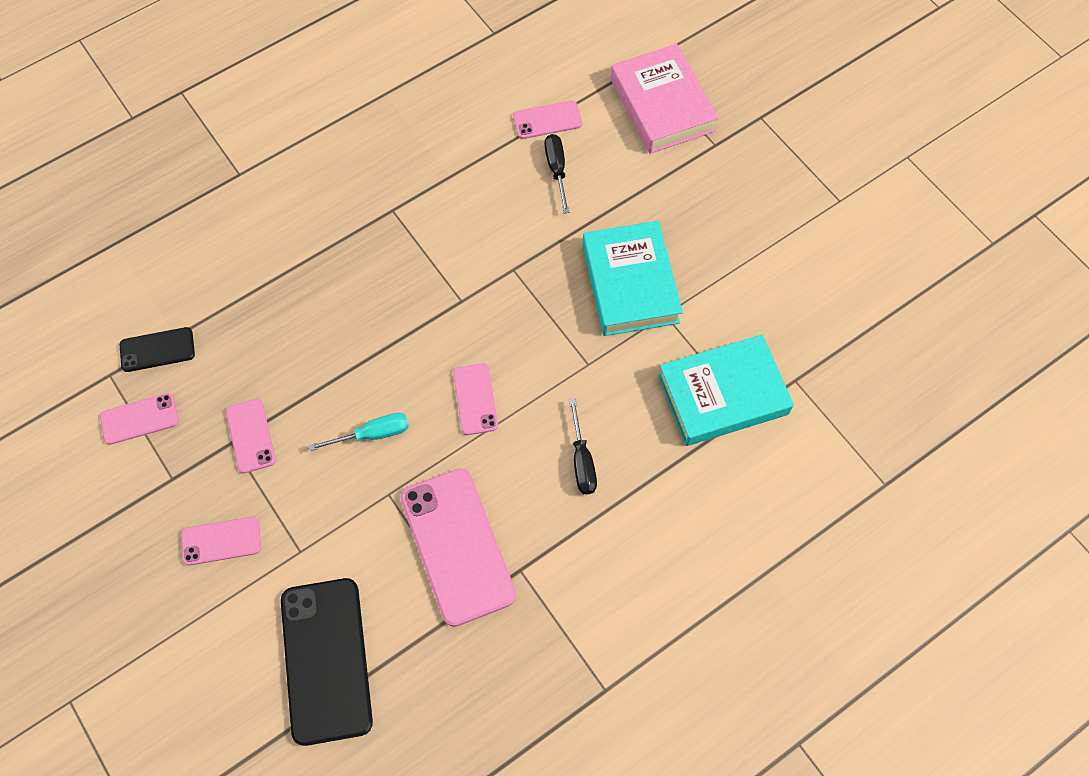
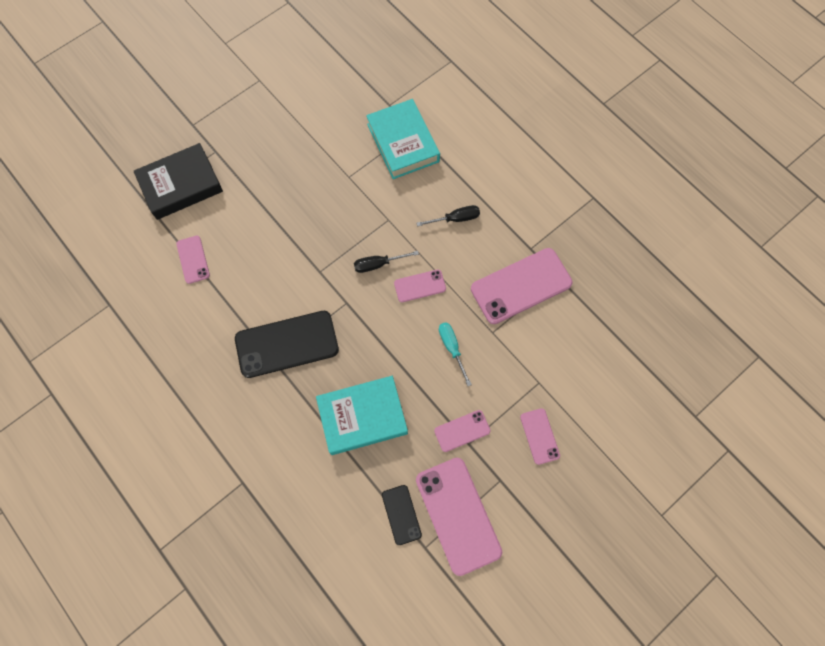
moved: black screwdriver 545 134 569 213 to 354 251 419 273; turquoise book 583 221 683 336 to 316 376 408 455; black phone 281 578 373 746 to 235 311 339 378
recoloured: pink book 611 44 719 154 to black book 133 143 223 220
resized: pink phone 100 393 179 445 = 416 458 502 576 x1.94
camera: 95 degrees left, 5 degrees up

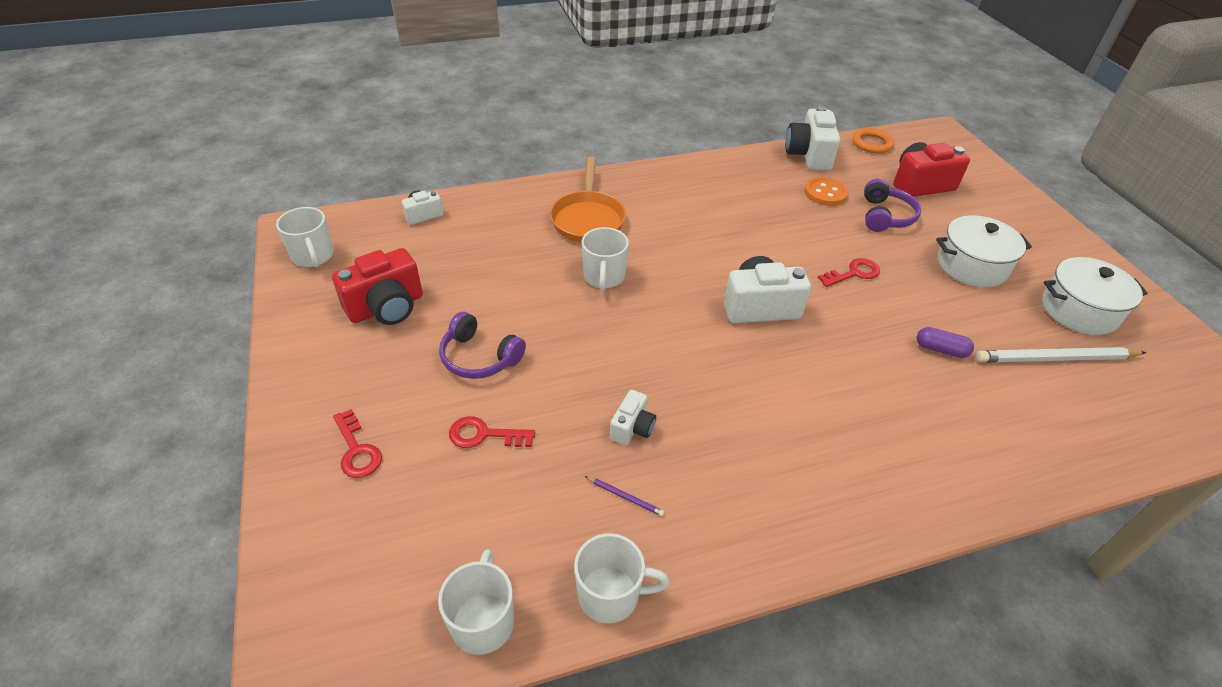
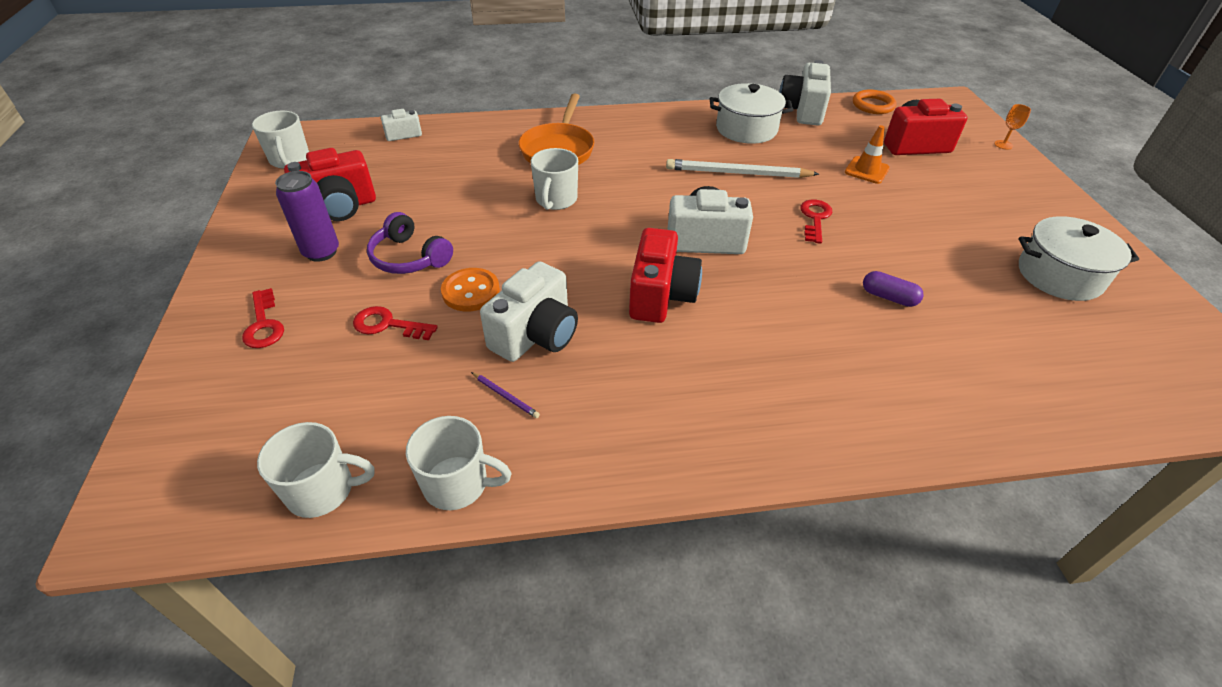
added: orange goblet 994 104 1031 149; purple can 275 171 339 262; red camera 629 228 702 323
moved: orange button 804 177 848 206 to 441 268 500 312; white pot 936 215 1032 287 to 710 83 793 144; white pencil 975 347 1146 362 to 666 159 819 178
replaced: purple headphones 864 179 921 232 to orange traffic cone 845 125 890 184
turned: red key 818 258 880 287 = 800 200 832 244 60 degrees counterclockwise; white mug 438 549 514 655 = 257 422 375 518 75 degrees clockwise
resized: white camera 610 390 656 445 = 480 261 578 362 x1.83
camera: 10 degrees right, 0 degrees up

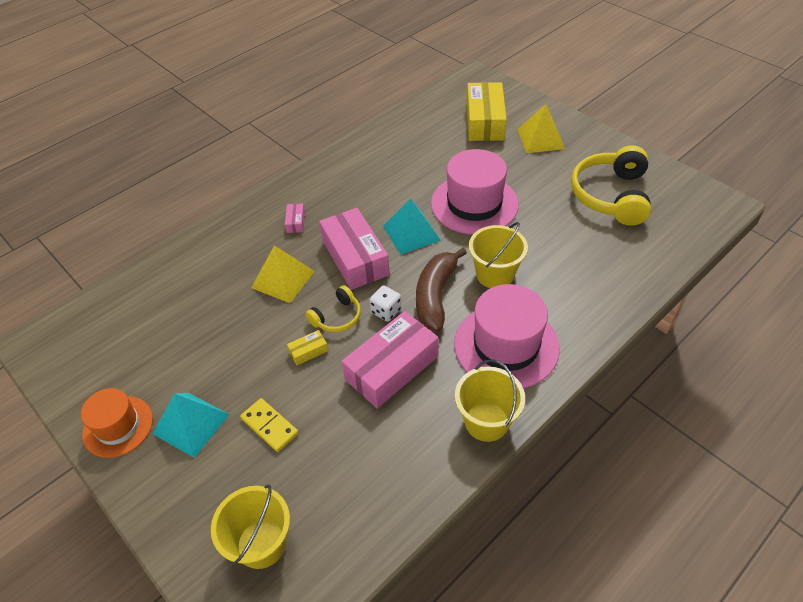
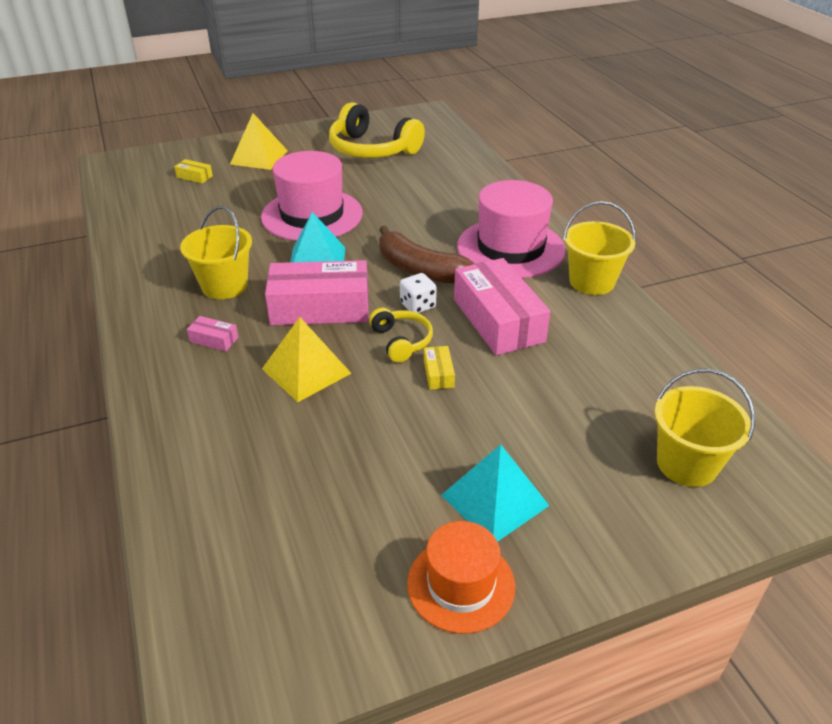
removed: yellow domino 240 398 299 452
moved: yellow bucket 469 222 528 288 to 180 206 252 299
resized: yellow box 467 82 507 141 = 174 159 213 184 x0.42
camera: 70 degrees left, 10 degrees down

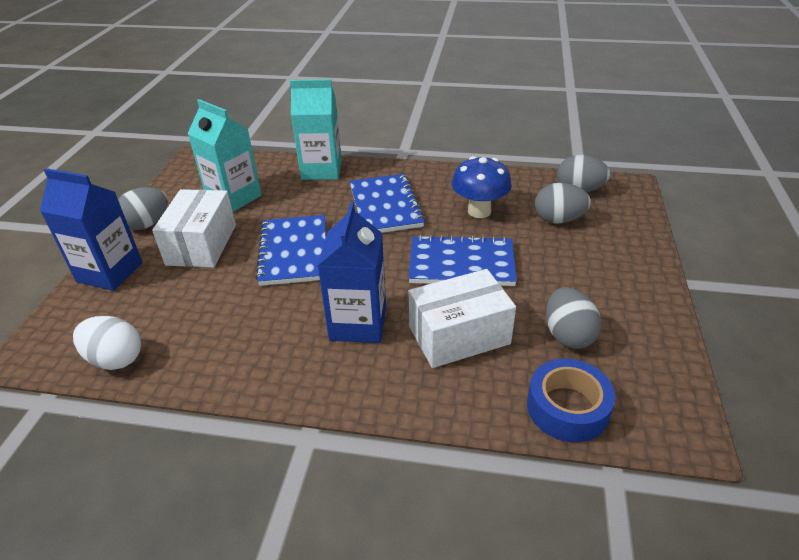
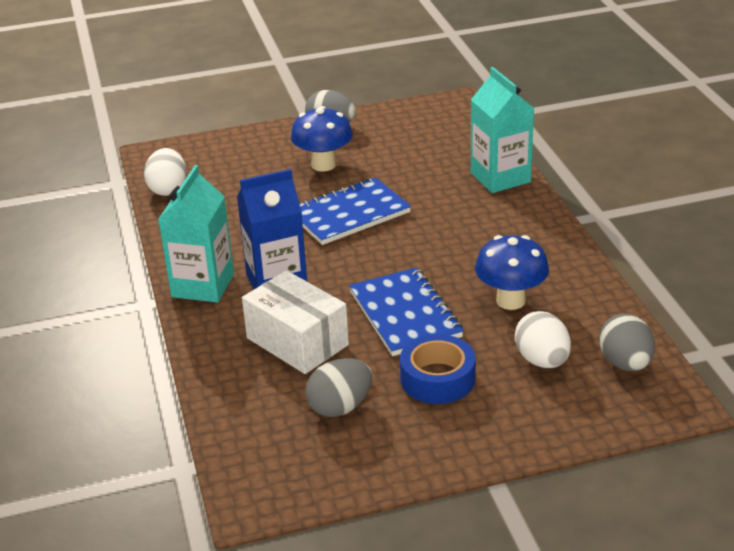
removed: blue carton 40 168 143 291; blue notebook 350 174 425 233
moved: turquoise carton 188 99 261 212 to 158 165 234 303; blue tape 527 359 615 443 to 400 334 476 404
replaced: white box 152 189 236 268 to blue mushroom 291 106 353 172
recoloured: grey egg 535 183 591 224 to white egg 515 311 571 368
camera: 65 degrees right, 5 degrees down

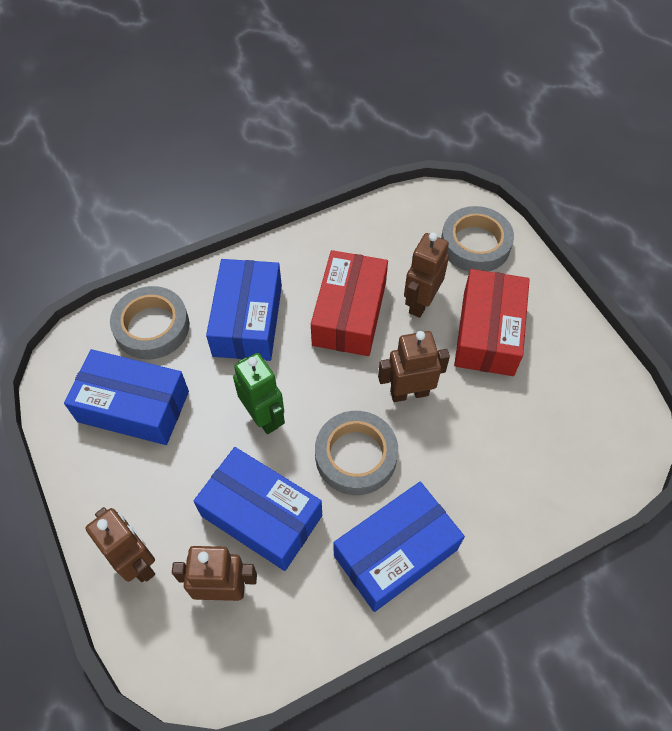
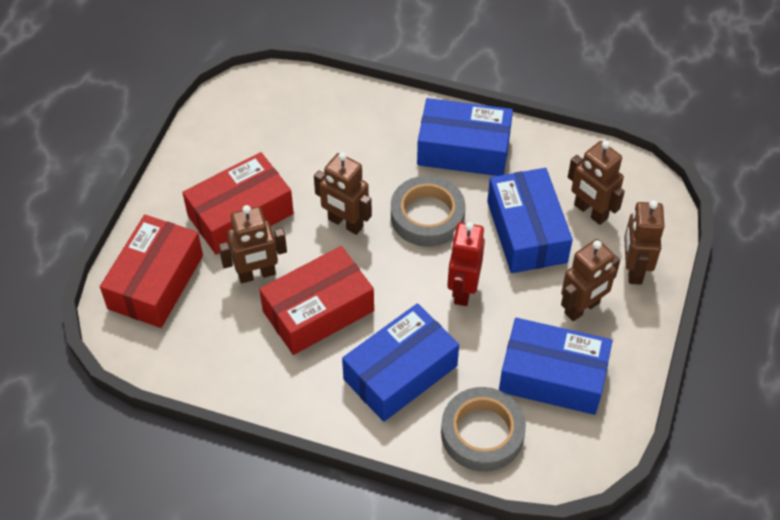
added: brown robot 561 239 620 321
replaced: grey tape 441 206 514 272 to red box 100 215 203 328
recoloured: green robot 233 353 285 434 to red robot 447 222 485 306
turned: blue box 64 349 189 445 = 499 318 612 415 45 degrees counterclockwise
camera: 135 degrees left, 5 degrees down

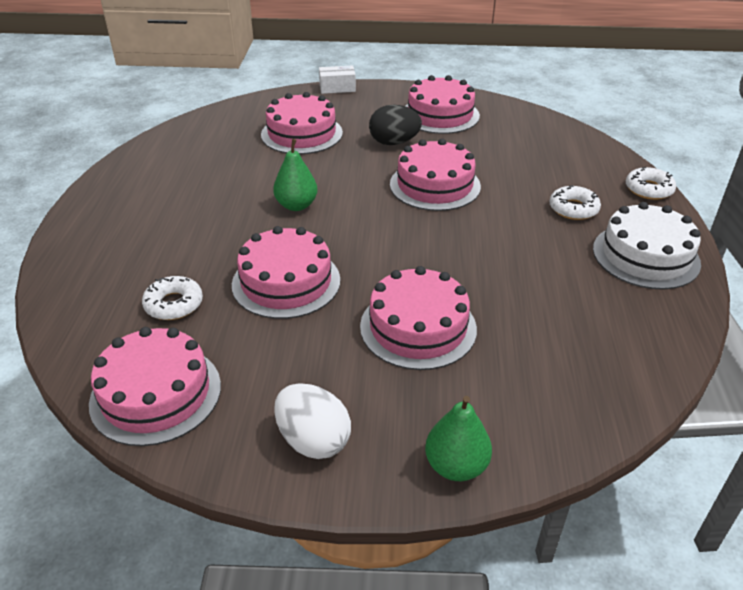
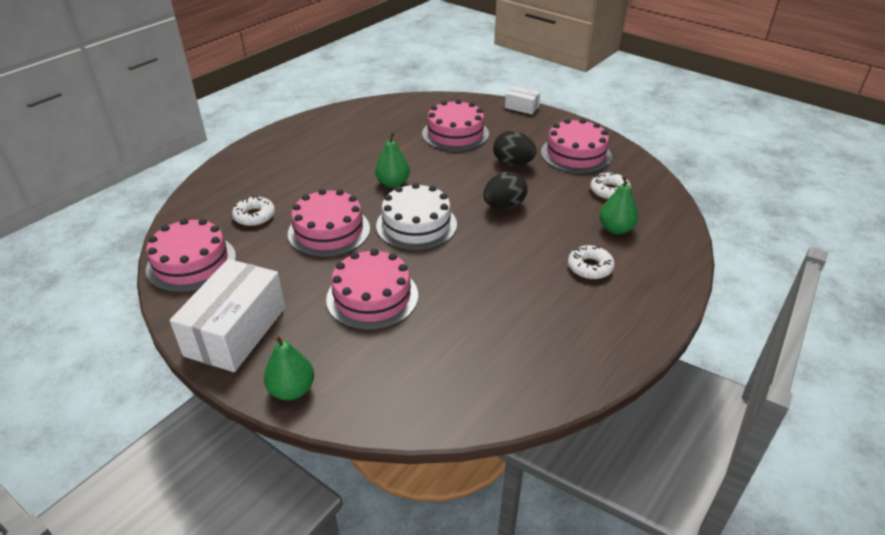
added: green pear 599 175 638 234
moved: white donut 626 167 676 200 to 590 173 631 199; white cake 593 202 701 290 to 376 183 457 251
replaced: pink cake 390 139 481 211 to black egg 483 172 527 210; white egg 274 384 351 459 to white box 170 259 285 372
camera: 35 degrees right, 0 degrees up

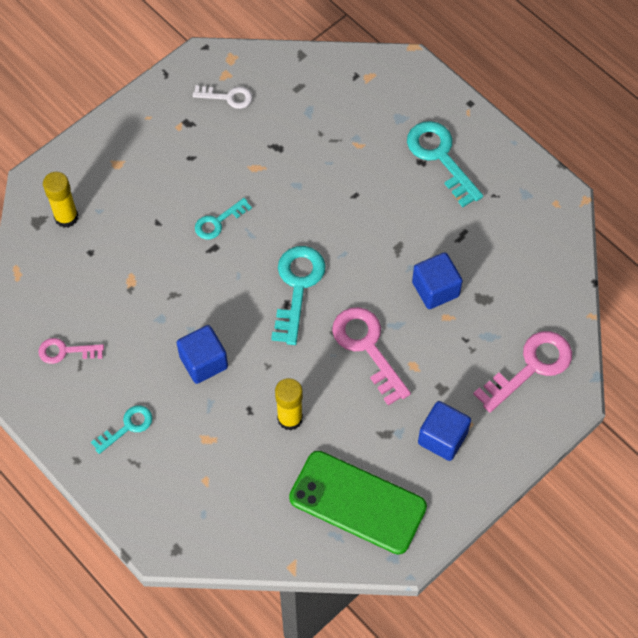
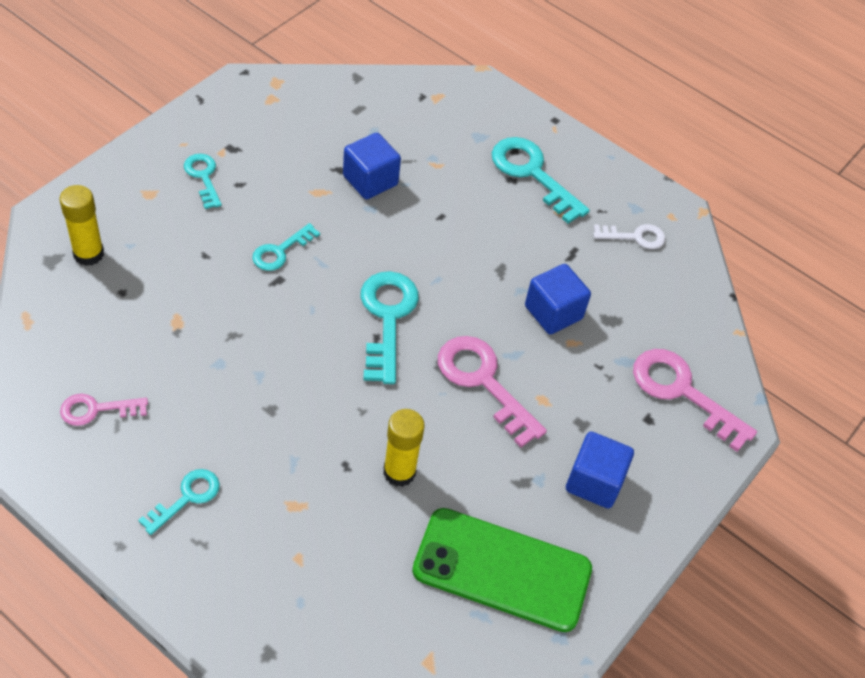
added: turquoise key 184 154 222 209
moved: white key 193 85 252 109 to 593 224 665 249; blue cube 177 325 228 384 to 343 133 401 199
turned: pink key 473 331 572 413 = 633 349 757 452 90 degrees counterclockwise
camera: 15 degrees left, 10 degrees down

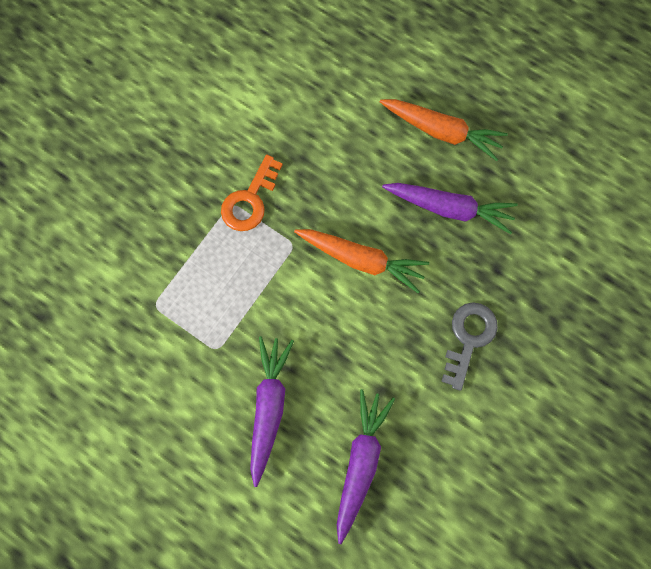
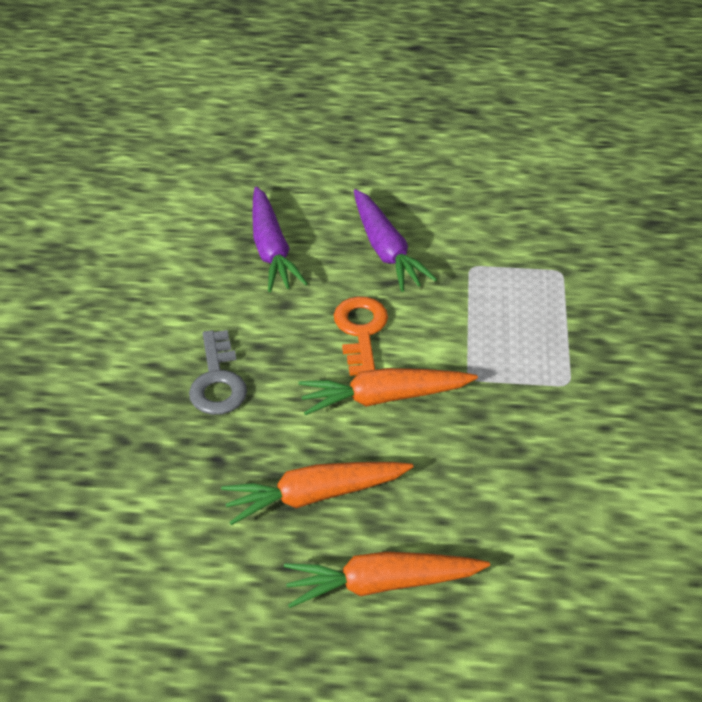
moved: orange key 221 155 283 231 to 334 296 388 376
recoloured: purple carrot 382 183 518 234 to orange carrot 221 462 413 525
camera: 150 degrees right, 30 degrees down

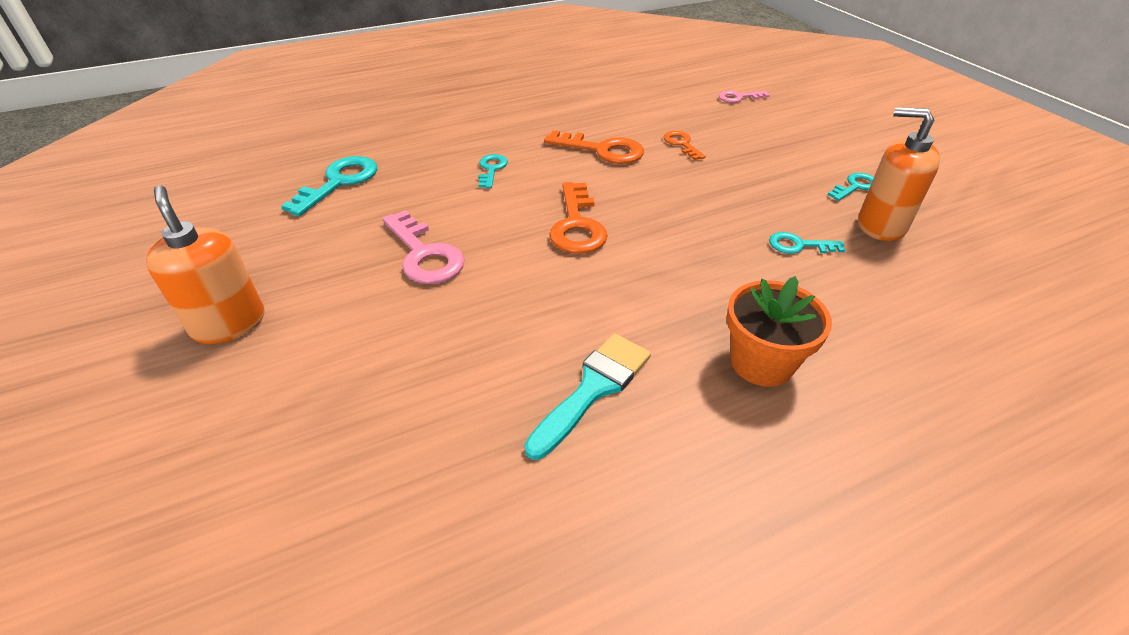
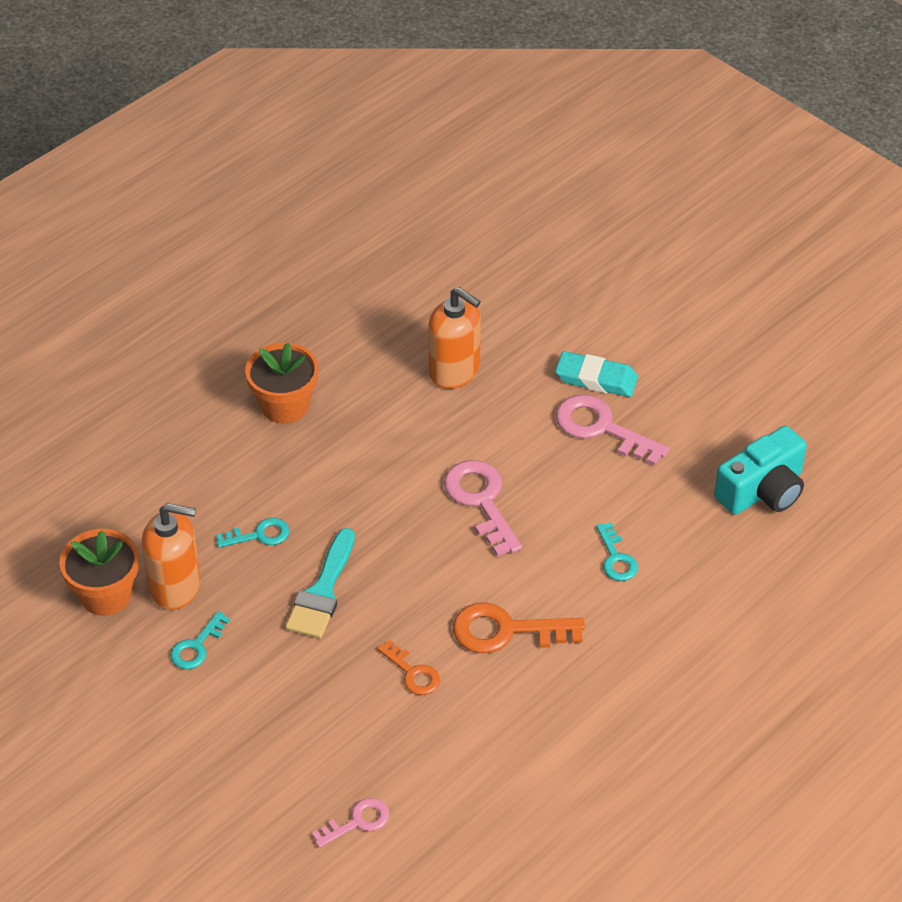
added: turquoise eraser 555 351 638 397; orange flower pot 59 529 139 616
moved: orange soap dispenser 146 185 264 344 to 428 287 481 389; turquoise brush 524 334 651 460 to 285 528 355 639
replaced: turquoise key 281 156 378 216 to turquoise camera 714 426 807 515
recoloured: orange key 549 182 608 254 to pink key 444 460 522 556
camera: 160 degrees right, 5 degrees up

